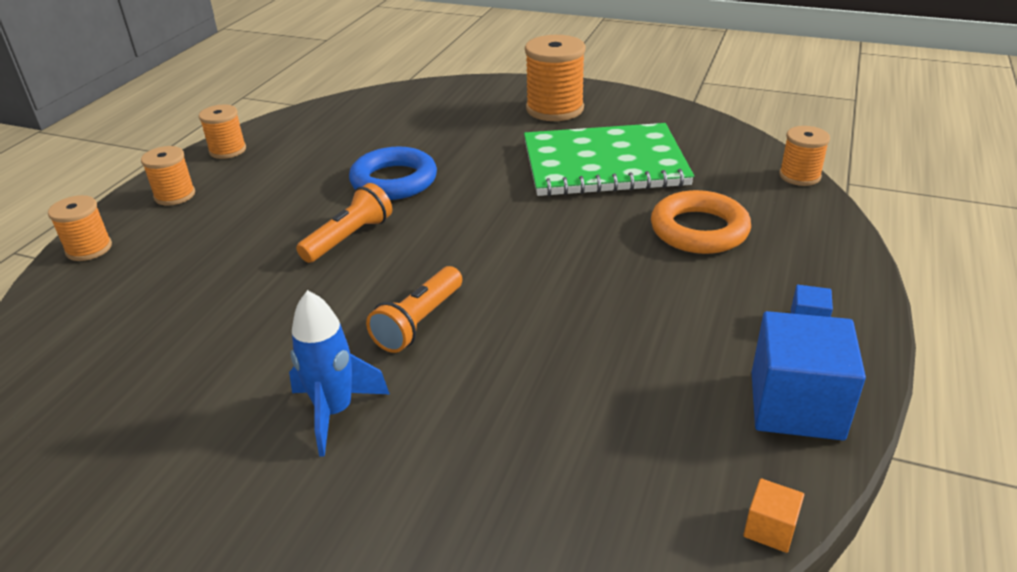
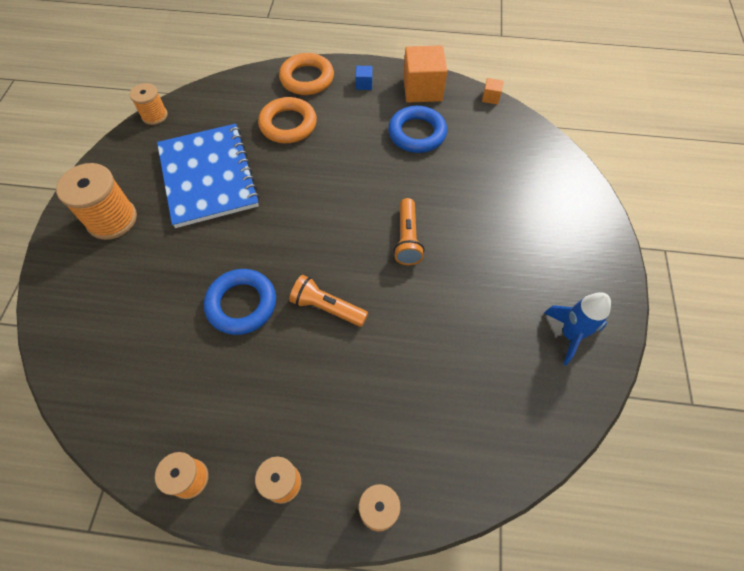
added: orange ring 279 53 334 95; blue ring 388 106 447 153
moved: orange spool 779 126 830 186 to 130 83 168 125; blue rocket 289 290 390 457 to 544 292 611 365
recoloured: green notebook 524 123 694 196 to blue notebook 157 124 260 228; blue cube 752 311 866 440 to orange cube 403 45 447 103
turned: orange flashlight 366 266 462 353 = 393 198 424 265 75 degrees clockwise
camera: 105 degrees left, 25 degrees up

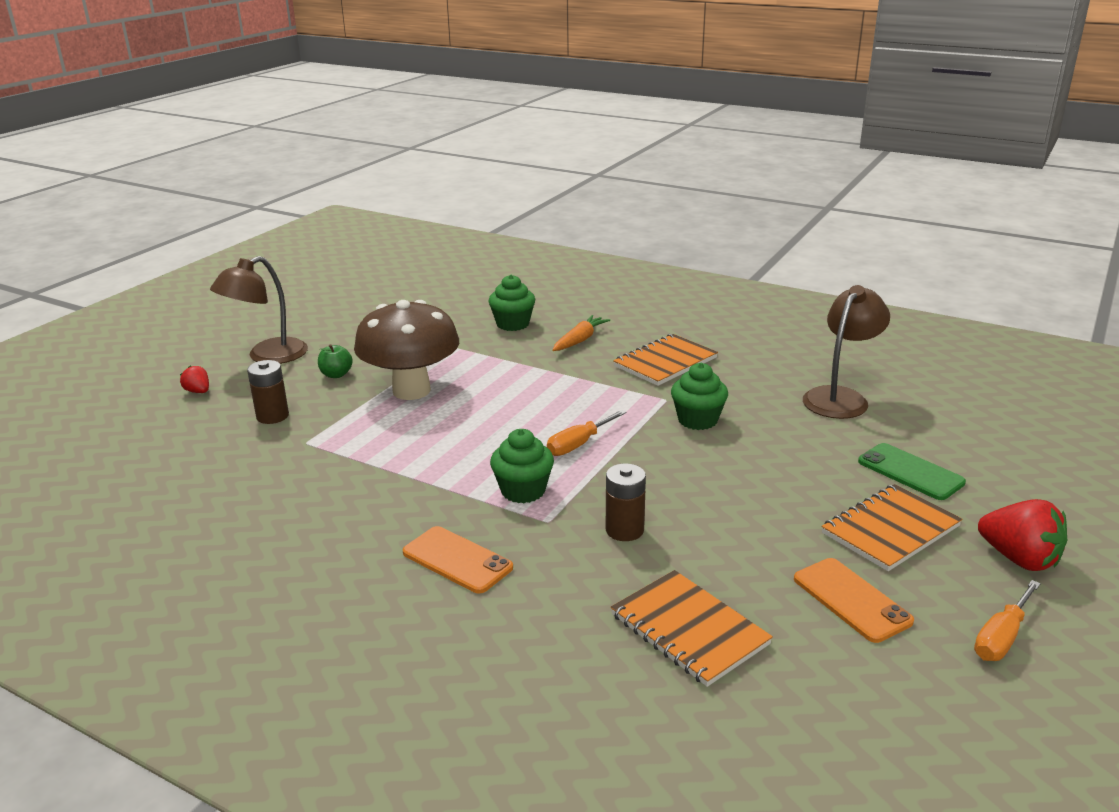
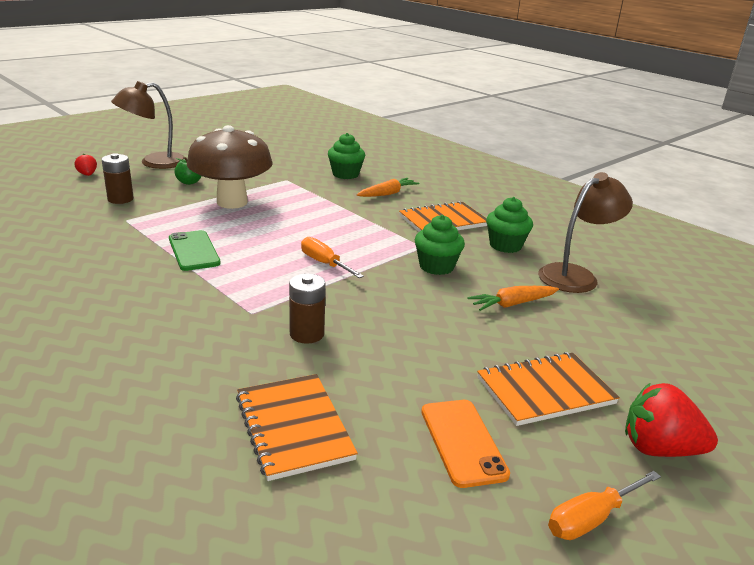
removed: orange phone 403 526 513 593
added: orange carrot 467 286 559 311
moved: green cupcake 490 429 554 503 to 486 197 533 253; green phone 858 443 966 500 to 169 230 221 271
turned: orange screwdriver 547 410 626 456 = 301 237 364 278 75 degrees clockwise; red strawberry 978 499 1067 571 = 625 383 718 457 135 degrees clockwise
camera: 15 degrees right, 0 degrees up

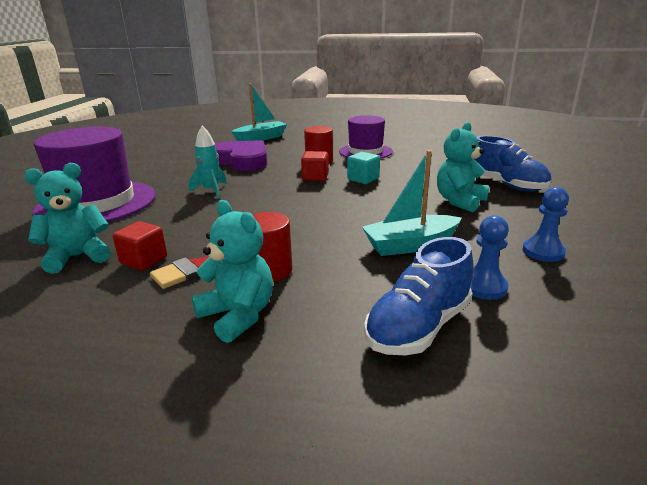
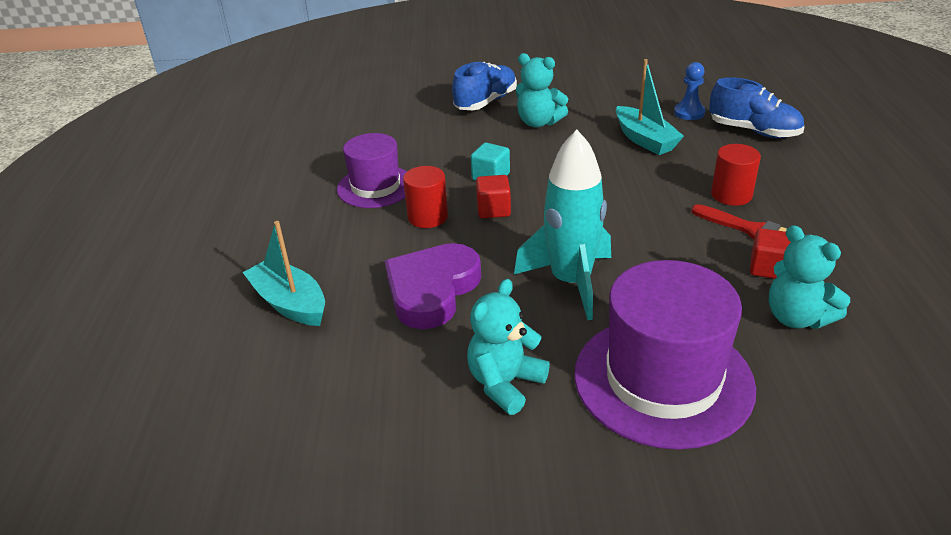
removed: blue pawn 523 187 569 262
moved: turquoise teddy bear 192 200 273 343 to 467 279 550 415
resized: turquoise rocket 189 126 227 198 = 514 130 611 320 x1.83
camera: 100 degrees left, 10 degrees up

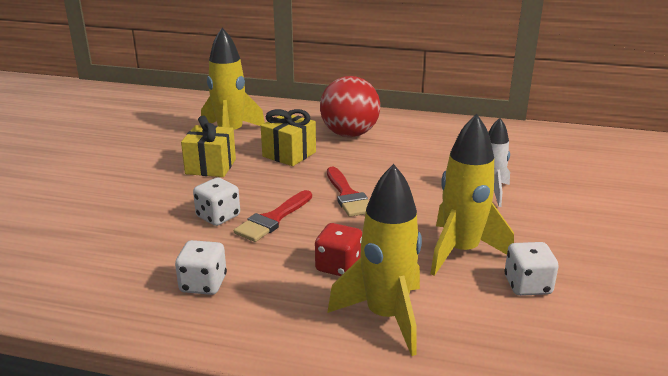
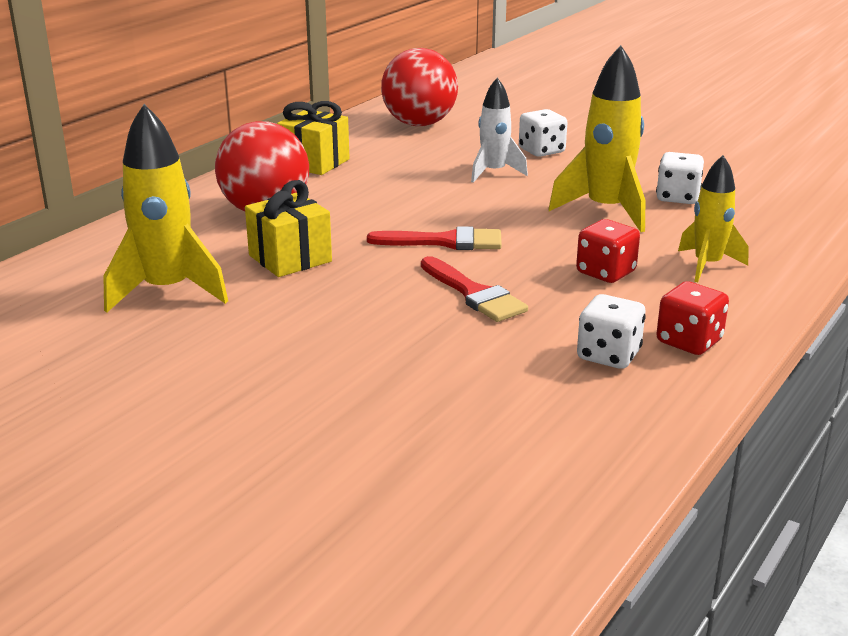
added: red ball 381 48 458 126; red dice 656 281 729 355
moved: yellow gift 181 116 236 177 to 277 101 350 175; white dice 193 177 240 226 to 519 109 567 157
resized: yellow rocket 327 164 422 356 = 678 155 748 282 x0.63
camera: 70 degrees left, 0 degrees up

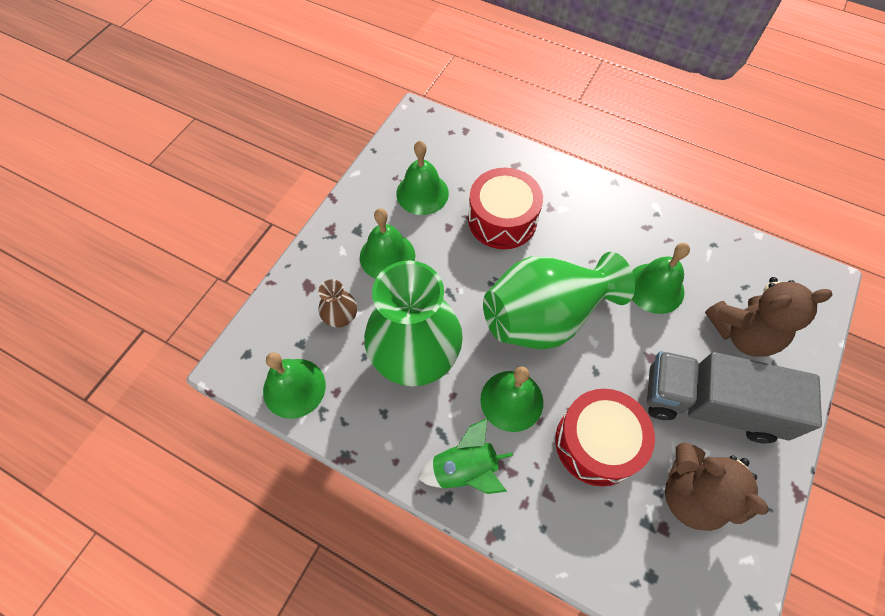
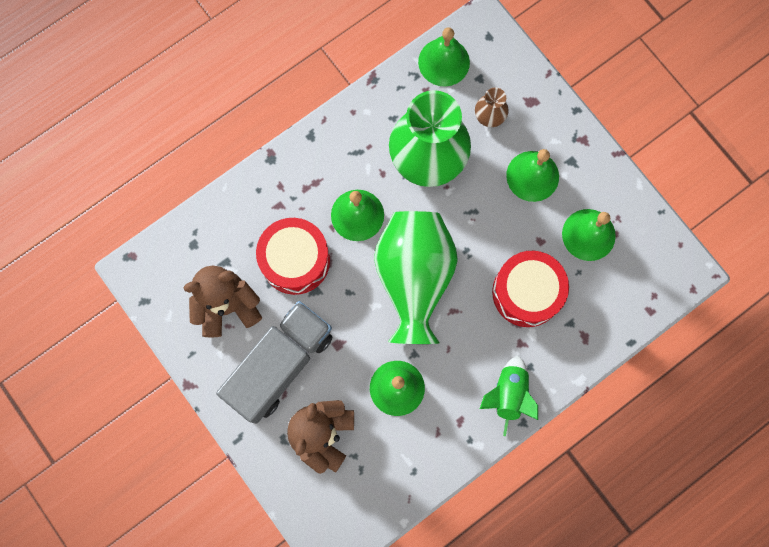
moved: green rocket 418 418 513 494 to 480 356 538 436
camera: 115 degrees right, 15 degrees up

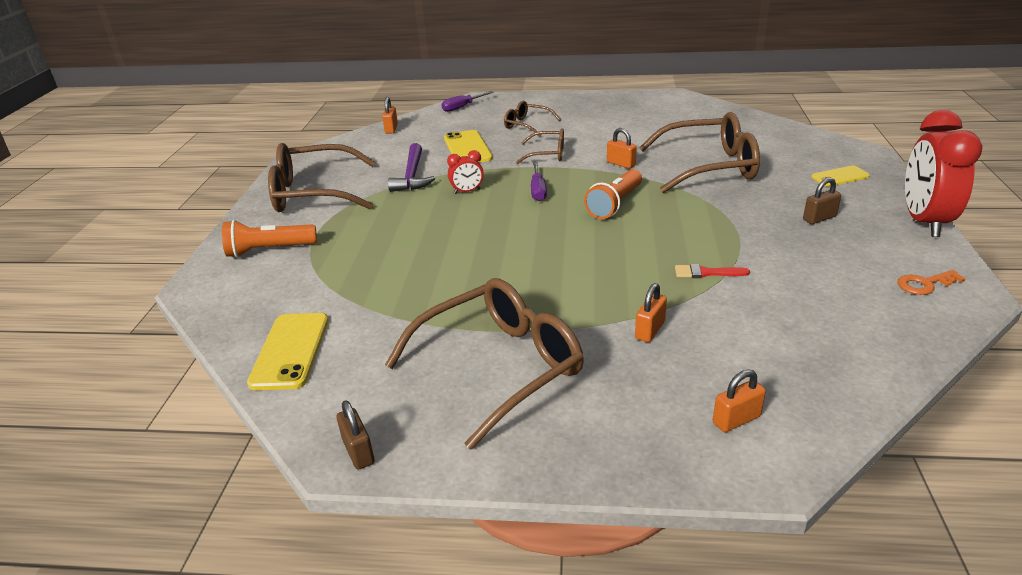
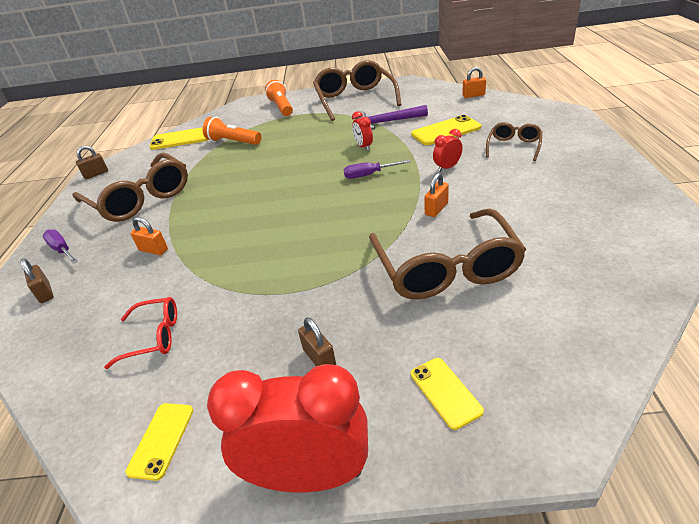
removed: red brush 675 264 750 278
added: red glasses 104 297 177 369
moved: purple screwdriver 441 91 494 112 to 43 230 78 264; orange flashlight 584 169 642 219 to 203 117 261 145
replaced: brown glasses 516 129 564 164 to red clock 433 129 463 172; orange key 898 270 966 295 to yellow phone 125 403 193 481
recoloured: orange padlock 713 369 766 432 to brown padlock 20 258 54 303
camera: 85 degrees right, 5 degrees up

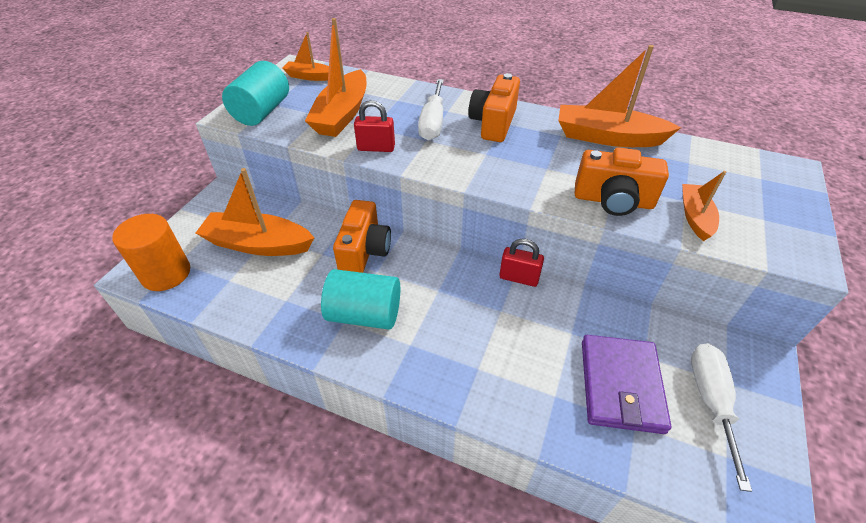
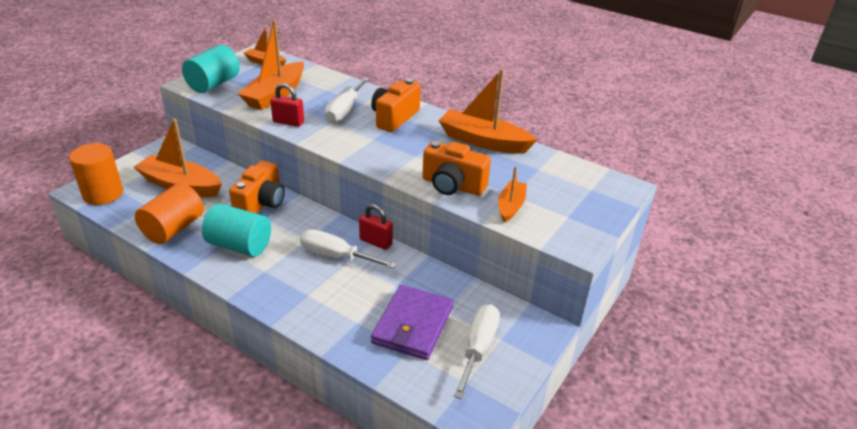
added: orange cylinder 135 183 204 244; white screwdriver 300 229 397 269
camera: 10 degrees right, 10 degrees down

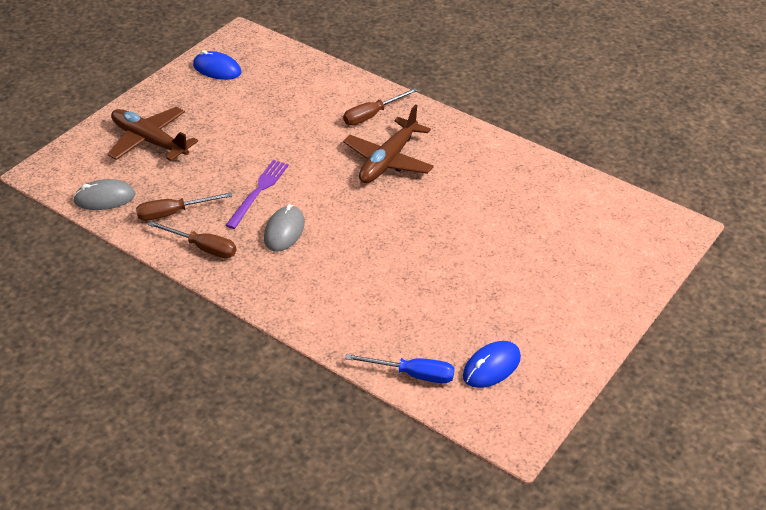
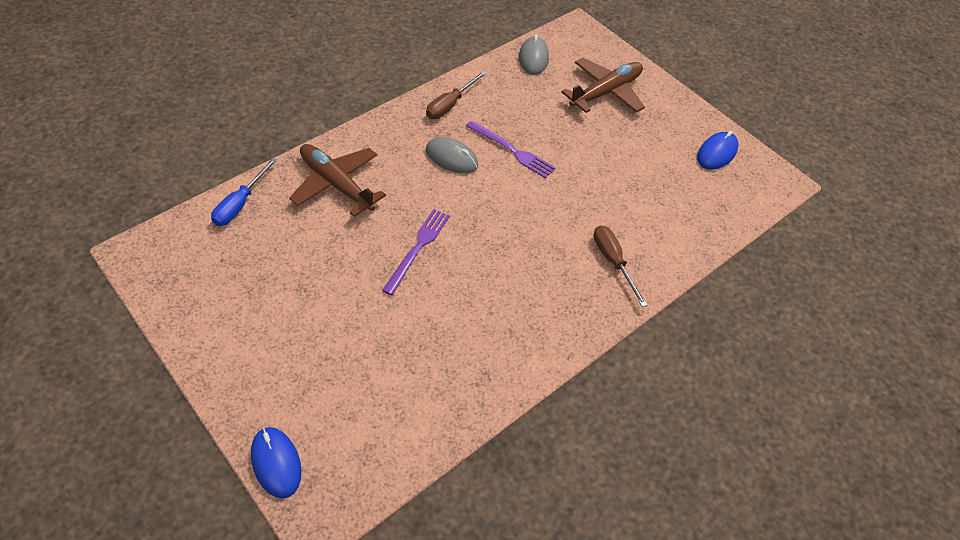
removed: brown screwdriver 136 192 232 221
added: purple fork 382 209 450 295
moved: brown plane 343 104 434 183 to 289 144 386 217; blue mouse 463 341 521 388 to 251 427 302 499
camera: 100 degrees right, 10 degrees up

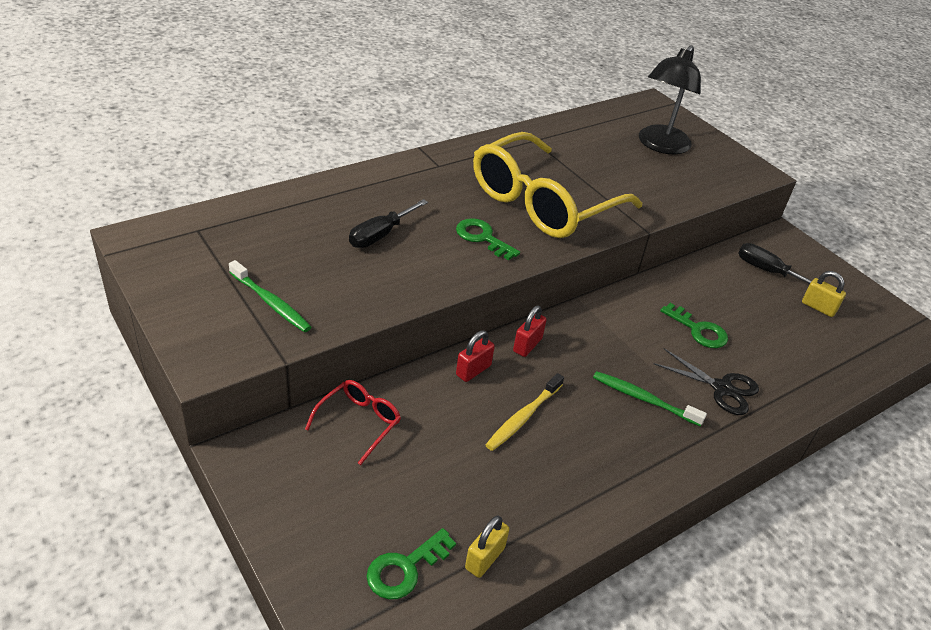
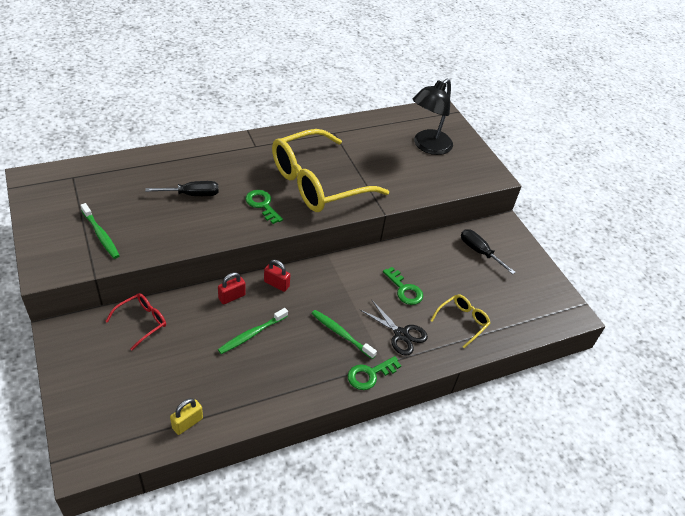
removed: yellow padlock 802 271 846 317
added: yellow glasses 430 295 490 348
moved: green key 366 528 456 599 to 348 356 401 390
recoloured: yellow toothbrush 486 373 564 451 to green toothbrush 218 308 288 354
turned: black screwdriver 349 199 428 248 = 145 181 219 196 150 degrees counterclockwise; red padlock 513 306 547 357 = 264 260 290 292 75 degrees clockwise
camera: 10 degrees right, 5 degrees up

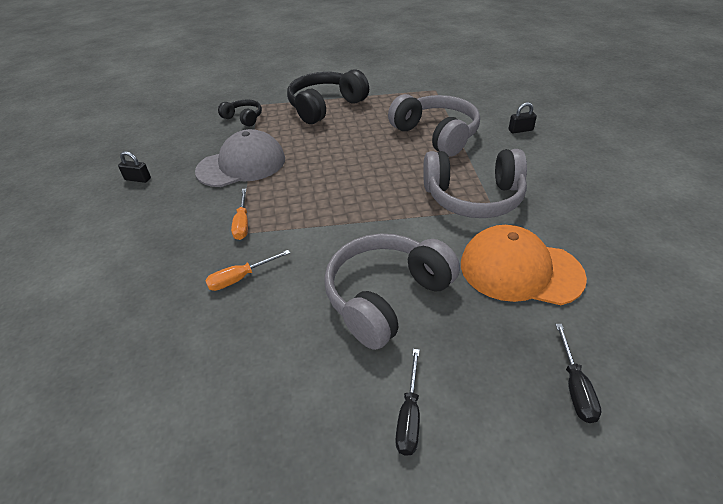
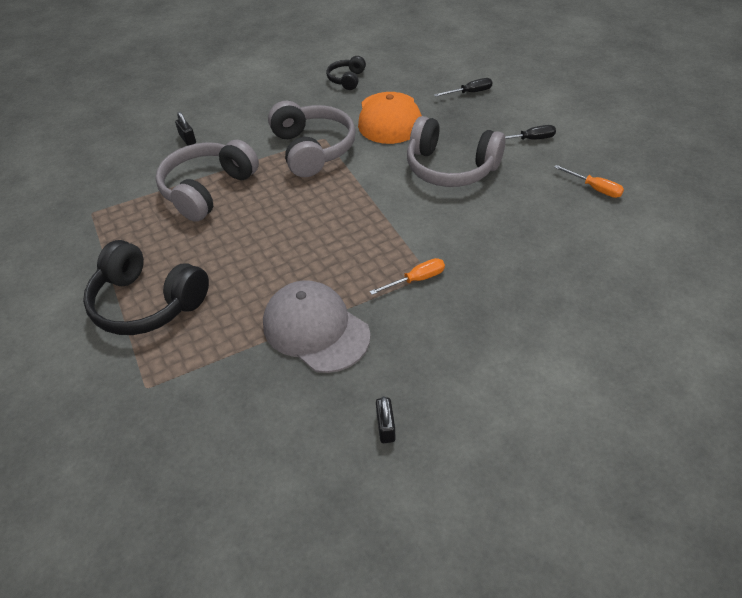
moved: black headphones 218 99 262 127 to 326 56 366 90; orange screwdriver 205 250 290 291 to 554 165 624 198
camera: 110 degrees left, 5 degrees up

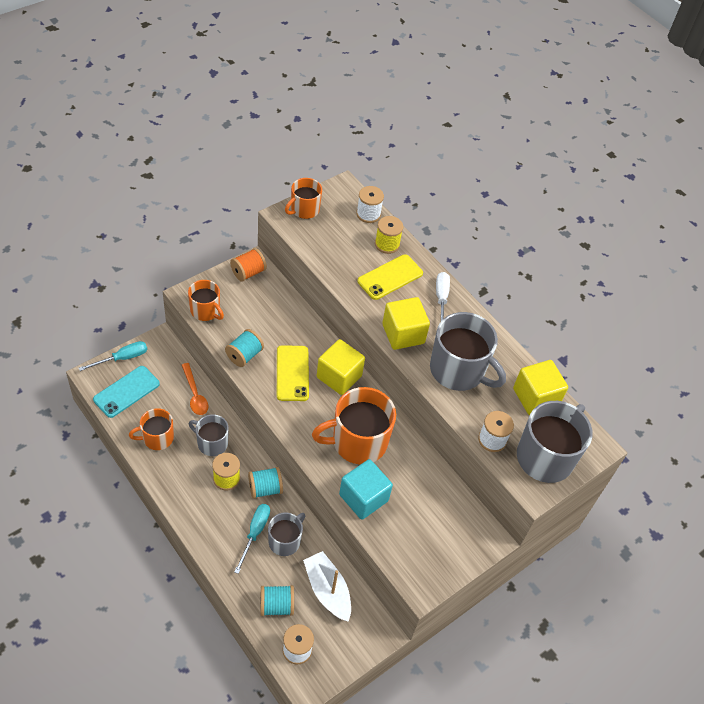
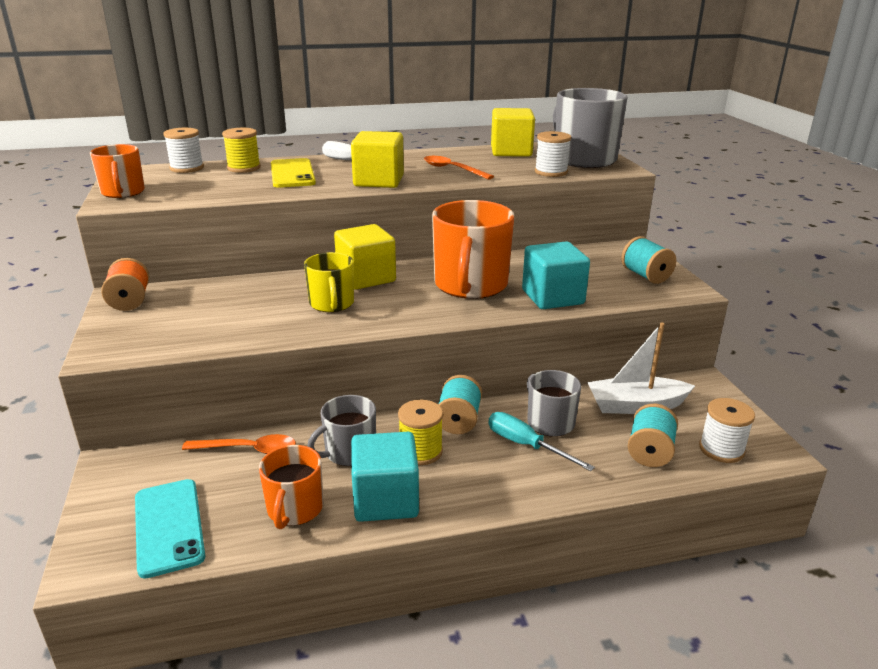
removed: orange mug 188 280 224 321; turquoise screwdriver 79 341 147 371
added: turquoise cube 351 432 419 522
moved: turquoise spool 225 329 264 367 to 621 236 676 284
replaced: grey mug 430 312 506 391 to orange spoon 424 156 494 180; yellow phone 277 345 309 401 to yellow mug 304 252 354 312
camera: 60 degrees left, 25 degrees down

